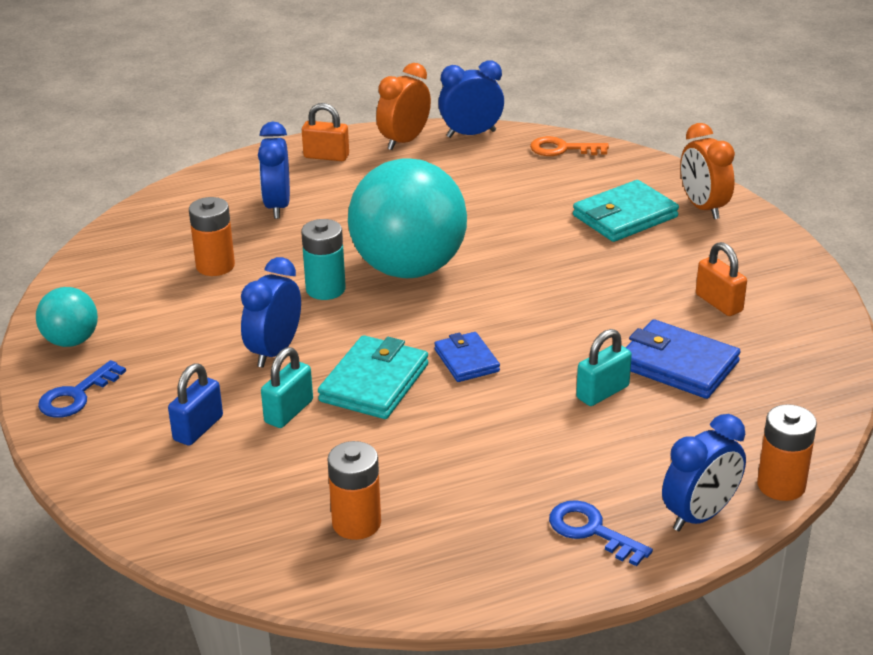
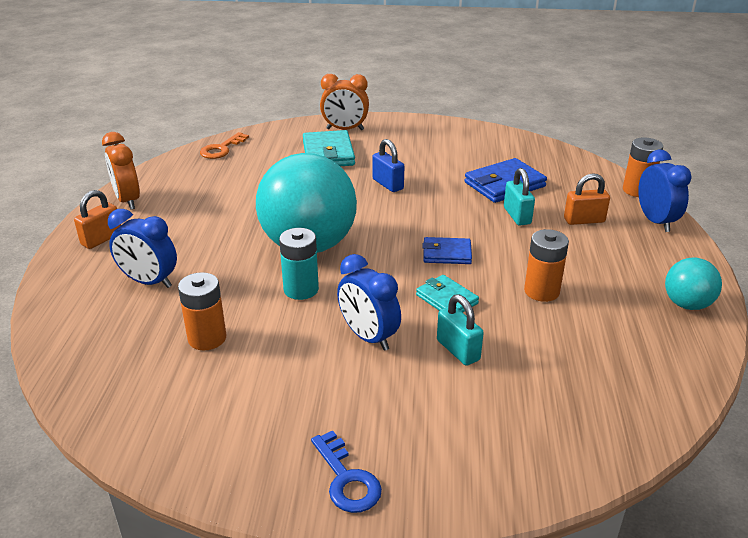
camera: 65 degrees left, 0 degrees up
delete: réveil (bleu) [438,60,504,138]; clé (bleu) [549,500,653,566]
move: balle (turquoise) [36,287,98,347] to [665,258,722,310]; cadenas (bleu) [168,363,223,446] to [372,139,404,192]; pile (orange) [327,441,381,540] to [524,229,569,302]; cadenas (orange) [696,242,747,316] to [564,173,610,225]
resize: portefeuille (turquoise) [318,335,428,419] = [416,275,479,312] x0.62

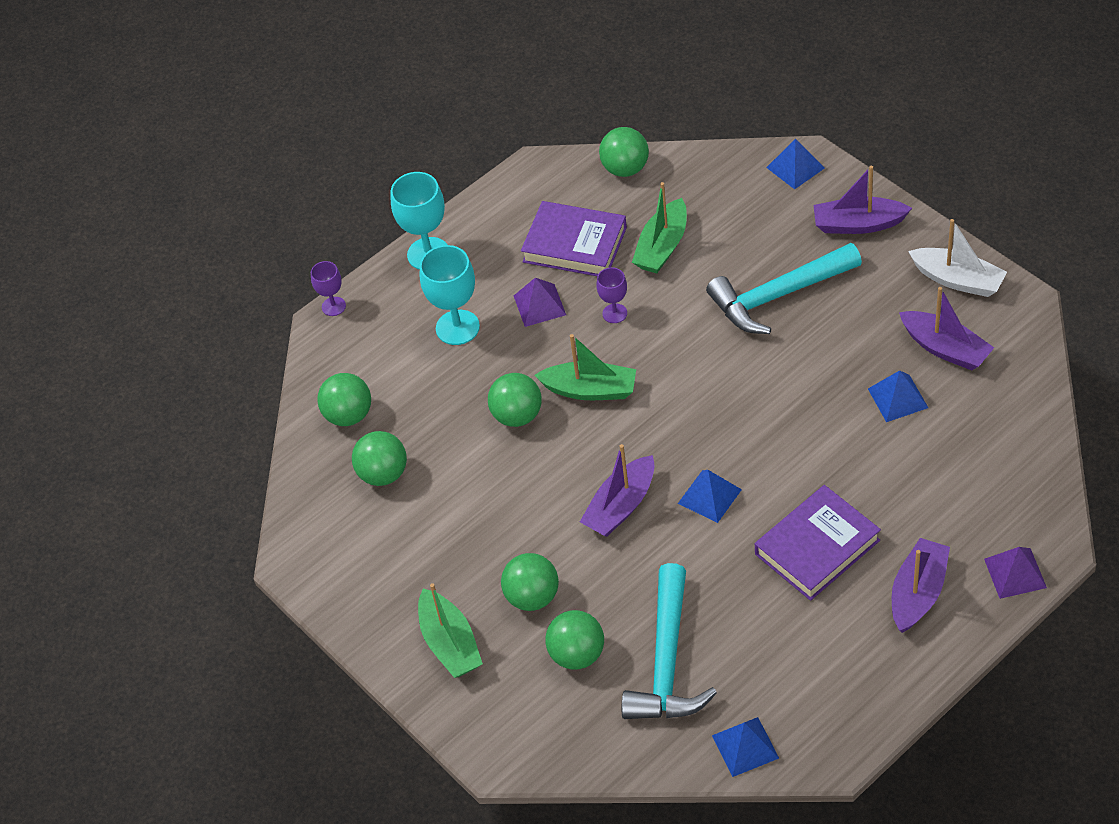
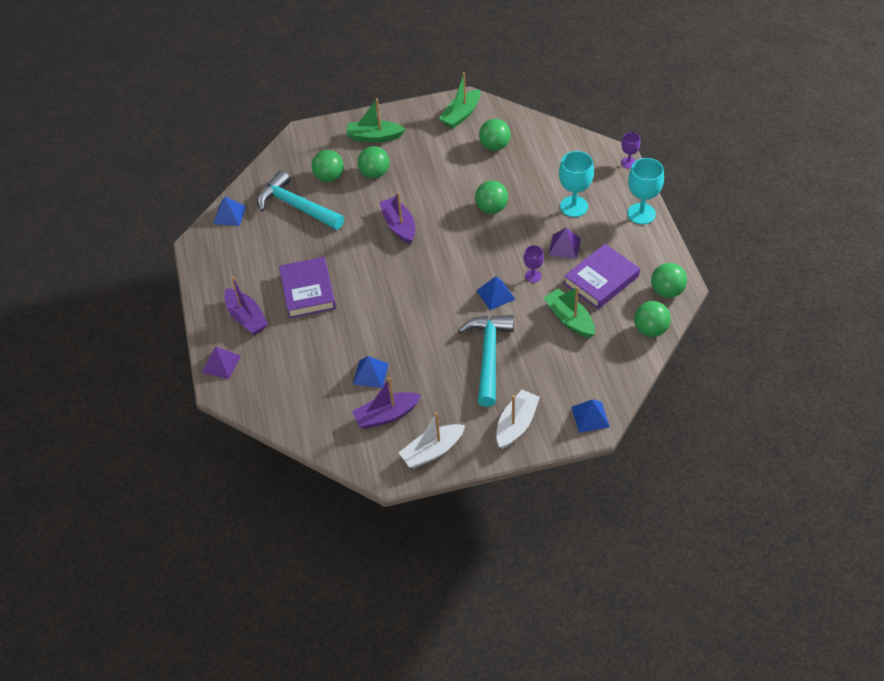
camera: 115 degrees right, 0 degrees up
move: balle (vert) [317,373,371,426] to [651,263,687,298]; bateau (vert) [534,334,636,400] to [439,72,481,129]; pyramide (bleu) [678,470,742,523] to [476,276,515,310]
recolor: bateau (violet) [814,166,912,234] to bateau (blanc) [496,390,540,449]

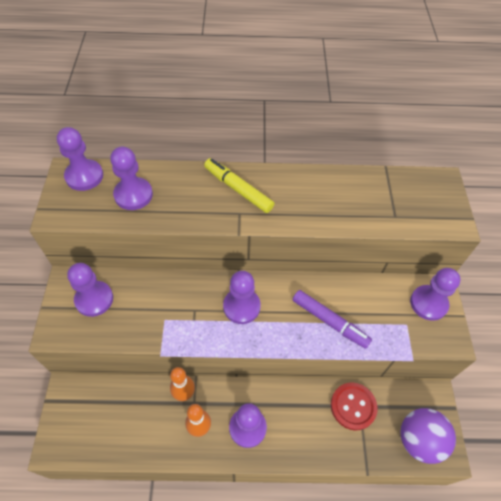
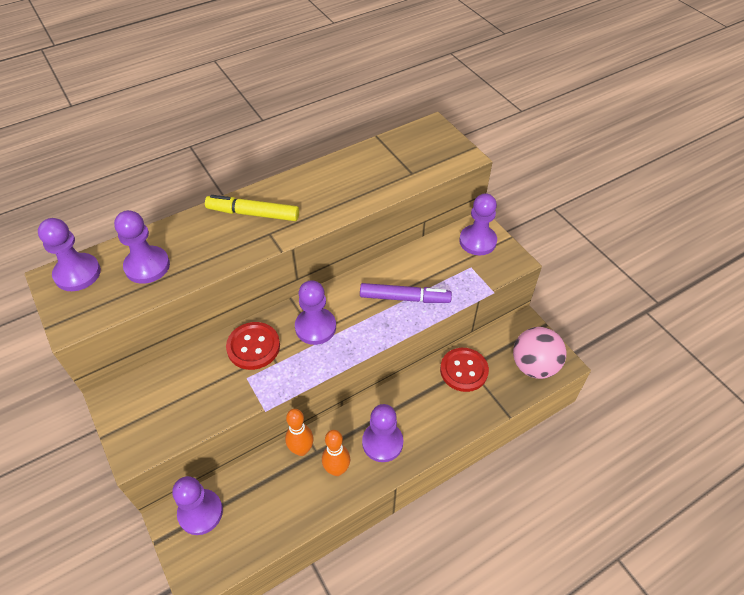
camera: 30 degrees left, 5 degrees down
insert: bouton (rouge) [226,322,280,370]
move: pion (violet) [67,263,113,317] to [172,476,223,535]
recolor: balle (violet) [400,408,456,464] to balle (rose) [513,327,566,379]

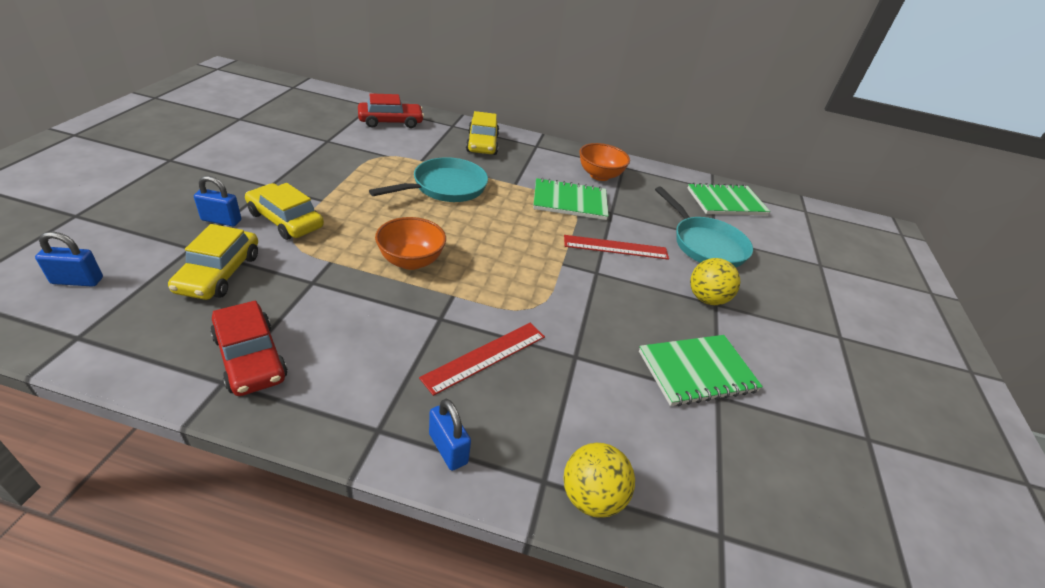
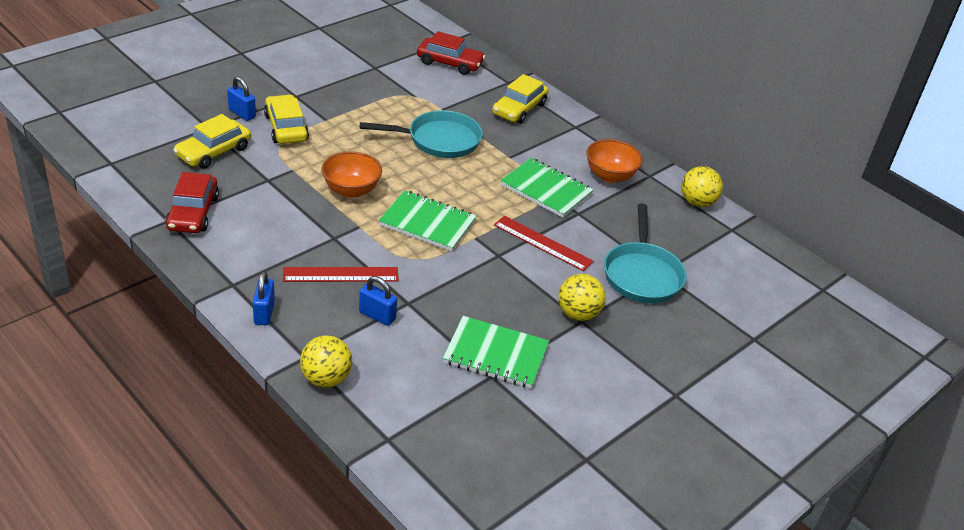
camera: 35 degrees right, 0 degrees up
insert: balle (jaune) [681,166,723,207]
move: cadenas (bleu) [35,232,103,287] to [359,276,397,326]; carnet (vert) [687,183,770,215] to [379,190,476,251]

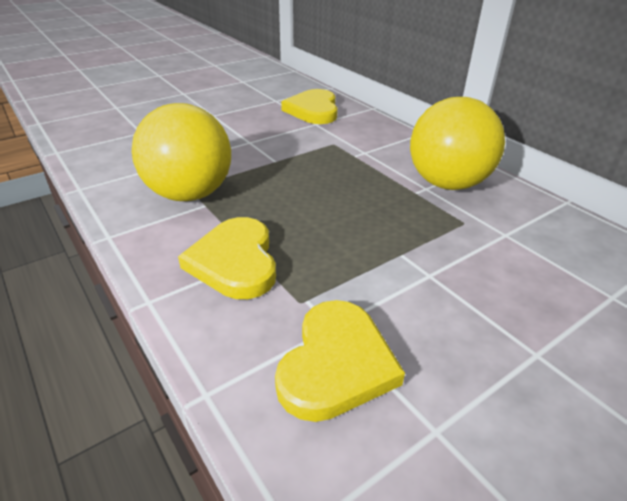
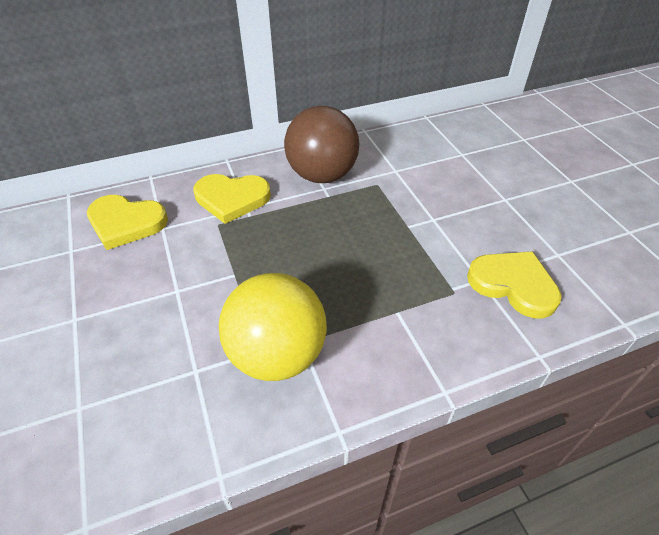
camera: 75 degrees left, 10 degrees up
move: cœur (jaune) [178,217,276,299] to [193,174,271,224]
recolor: balle (jaune) [410,97,505,190] to balle (marron) [284,106,359,183]

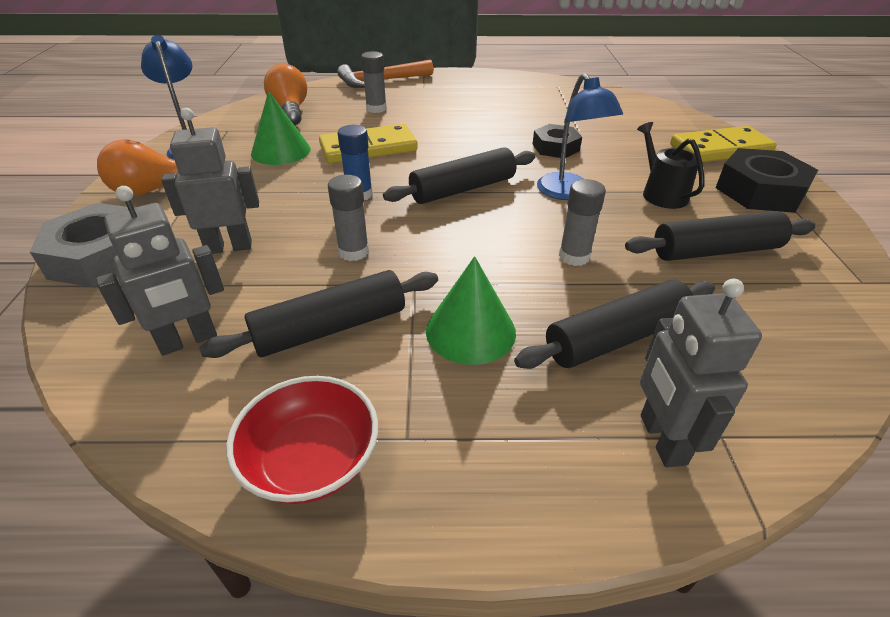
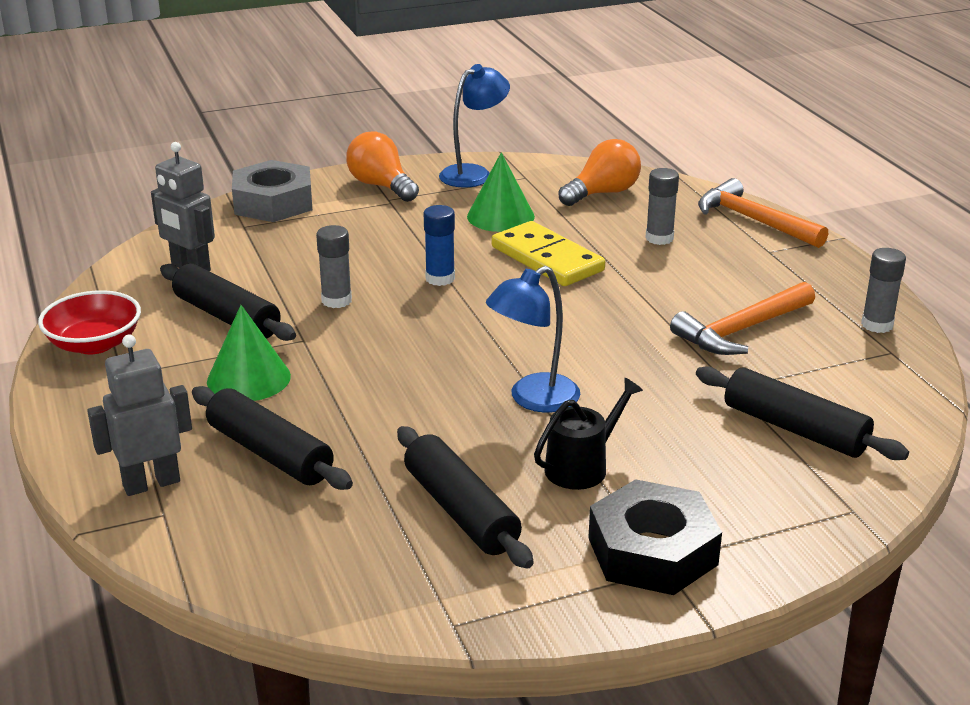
camera: 70 degrees right, 10 degrees down
delete: robot (gris) [161,108,259,254]; écrou (noir) [532,124,582,158]; domino (jaune) [670,126,777,162]
insert: marteau (orange) [670,282,815,355]
move: rouleau à pâtisserie (noir) [383,147,536,204] to [696,366,909,460]; bâton de colle (gris) [559,179,606,266] to [861,248,906,333]

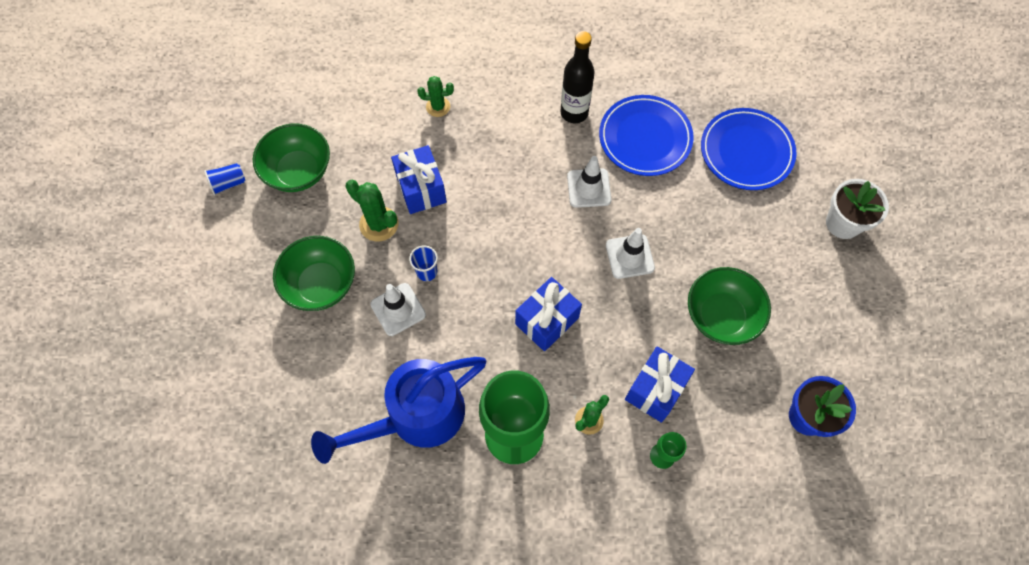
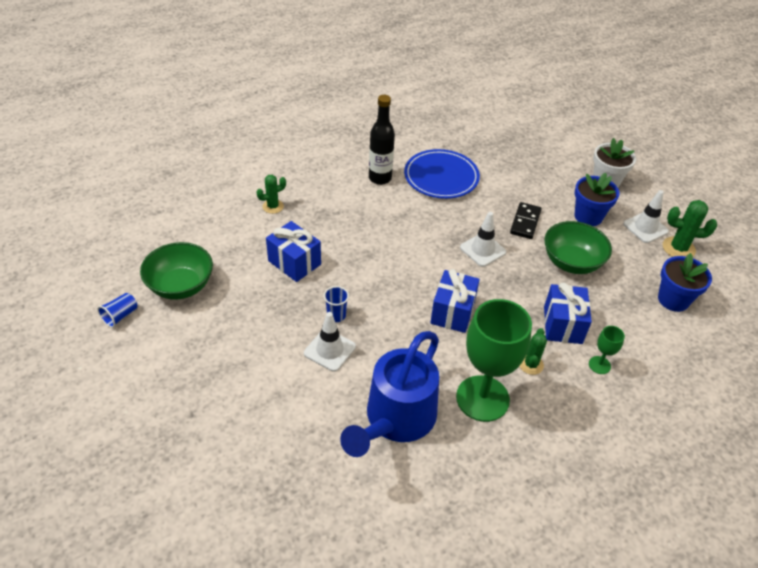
camera: 30 degrees left, 20 degrees down
delete: bol (vert) [273,236,355,311]; assiette (bleu) [701,108,797,190]
insert: domino (noir) [510,202,541,239]; pot de fleurs (bleu) [574,173,619,226]
move: cactus (vert) [345,180,399,241] to [663,200,717,257]; cône de chantier (blanc) [567,156,611,208] to [623,190,669,243]

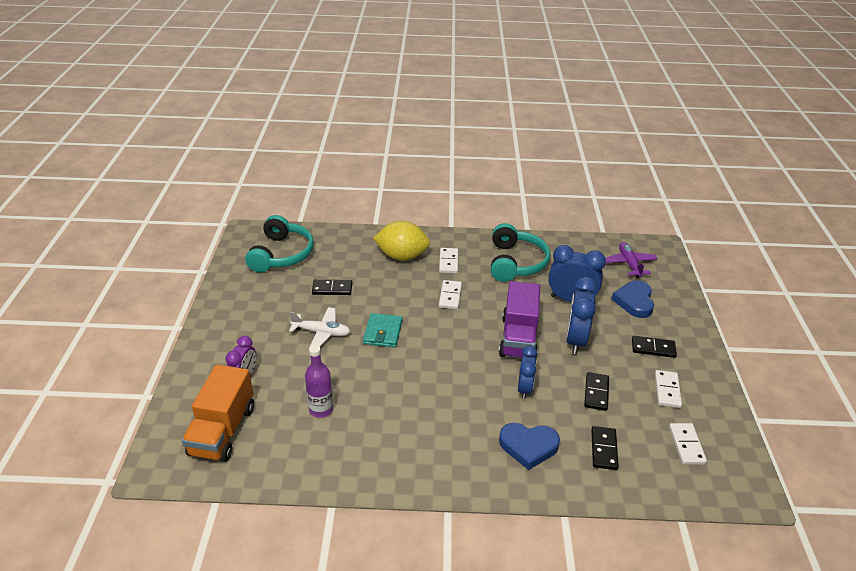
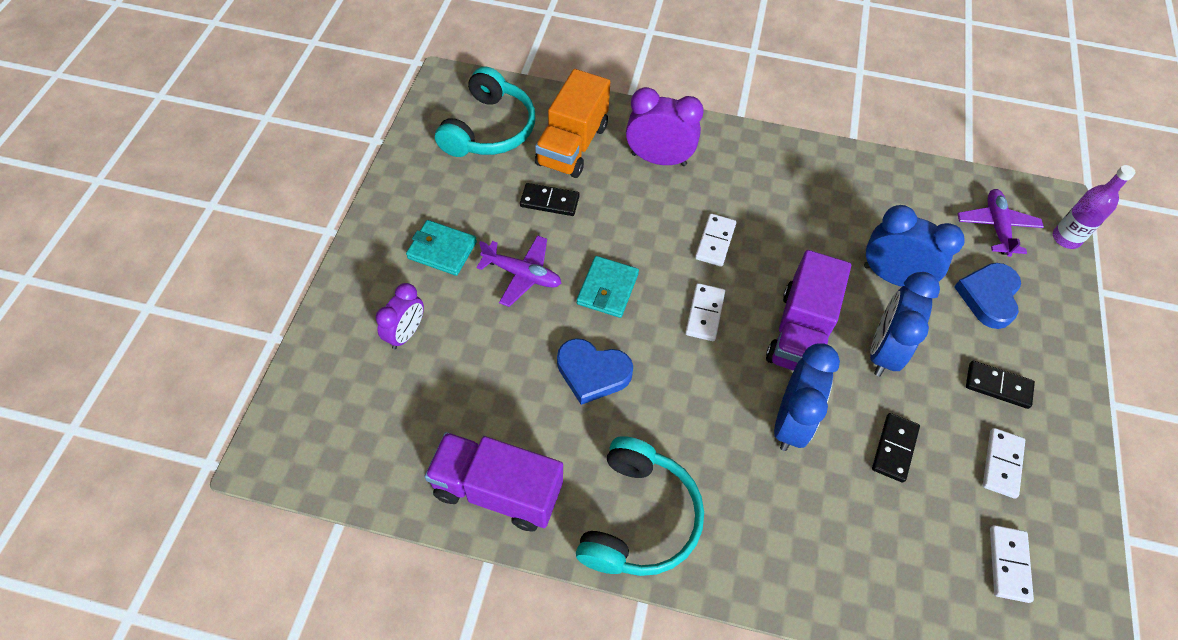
camera: 10 degrees right, 20 degrees up
delete: domino (noir) [591,426,619,470]
insert: portefeuille (turquoise) [406,220,477,276]; camion (violet) [424,432,563,531]
move: camion (orange) [182,364,254,462] to [535,69,610,178]; bouteille (violet) [305,345,333,418] to [1053,165,1135,249]; domino (blanc) [439,248,458,274] to [685,283,725,341]; casque audio (turquoise) [491,223,550,282] to [576,436,704,576]; cœur (bleu) [499,423,560,470] to [557,338,633,405]
replace: citron (jaune) [373,221,430,261] to réveil (violet) [626,87,704,166]
recolor: avion (blanc) [289,307,351,348] to avion (violet) [476,235,562,307]
resize: réveil (bleu) [518,346,537,399] = [774,343,840,451] x1.54

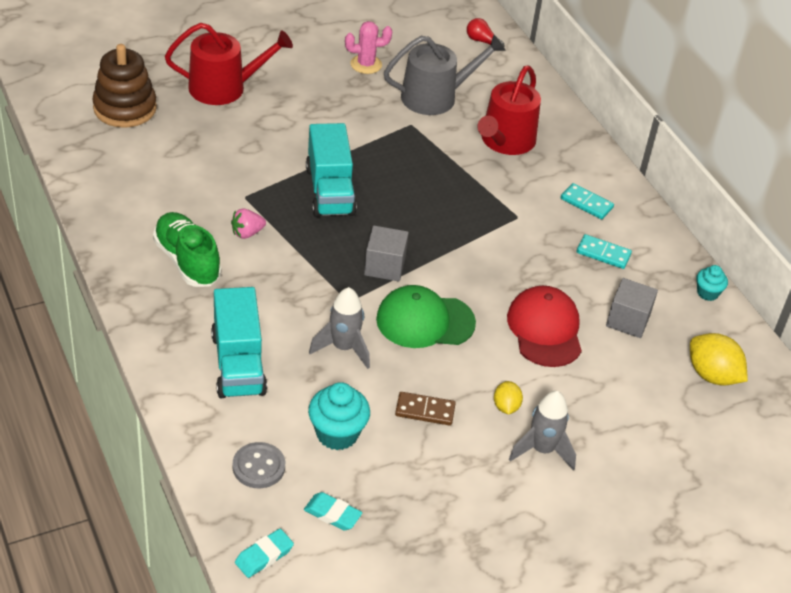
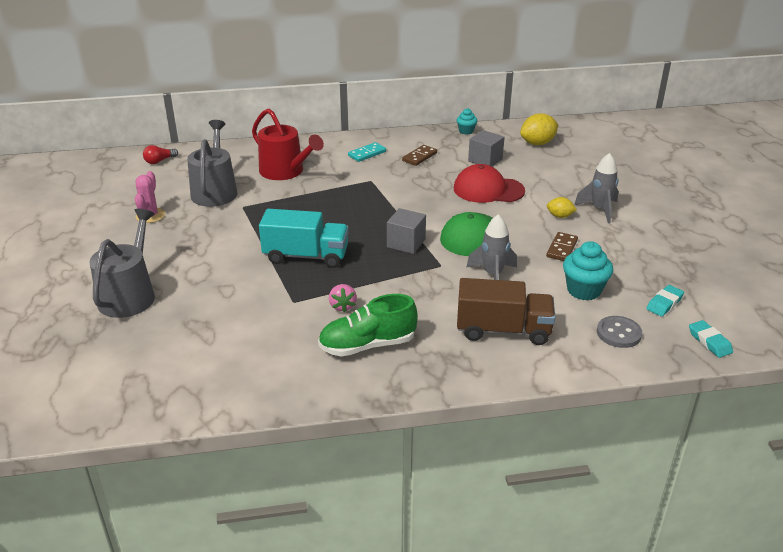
camera: 70 degrees left, 10 degrees down
delete: jouet à empiler (marron) [92,44,157,128]
recolor: arrosoir (rouge) [165,23,293,105] to arrosoir (gris) [90,209,155,318]; camion (turquoise) [211,287,267,398] to camion (marron) [457,278,555,345]; domino (turquoise) [577,234,632,269] to domino (marron) [402,145,437,166]

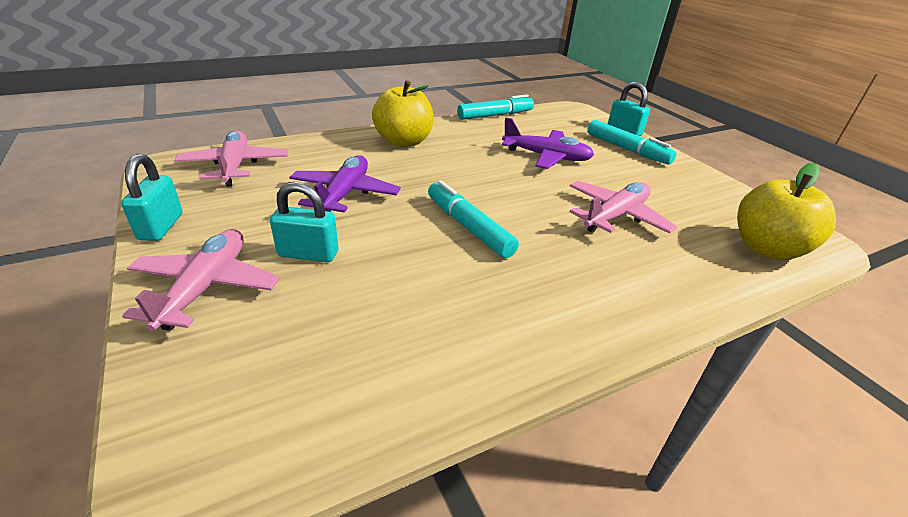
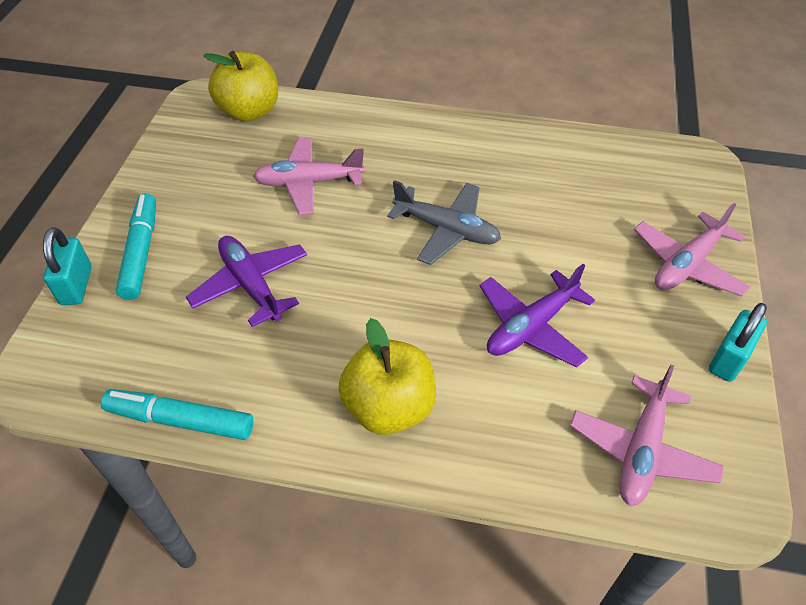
camera: 140 degrees left, 15 degrees up
delete: cadenas (turquoise) [270,182,338,262]
replace: feutre (turquoise) [428,180,519,258] to avion (gris) [387,180,501,265]

